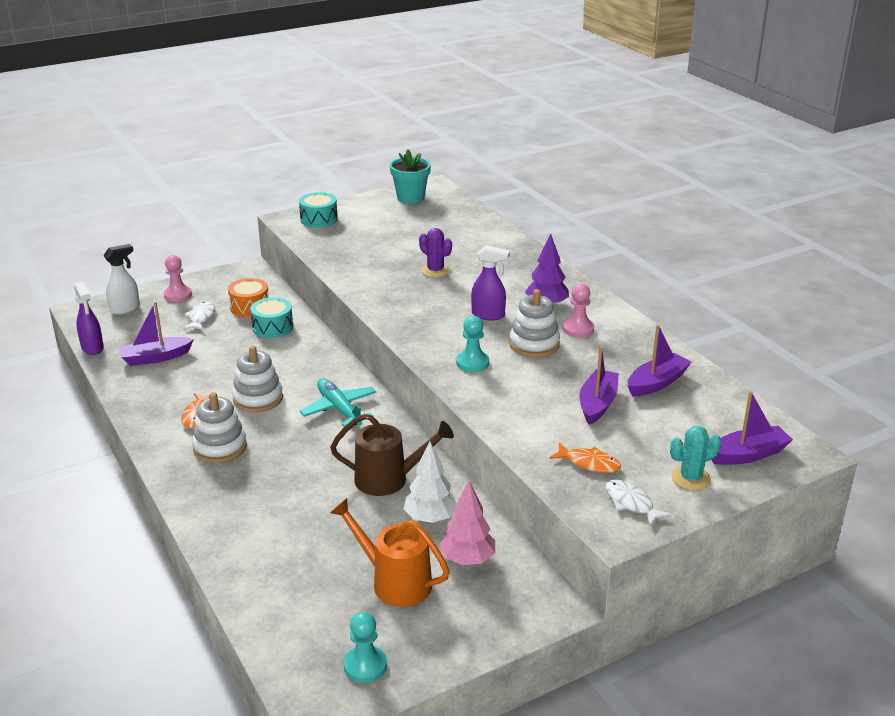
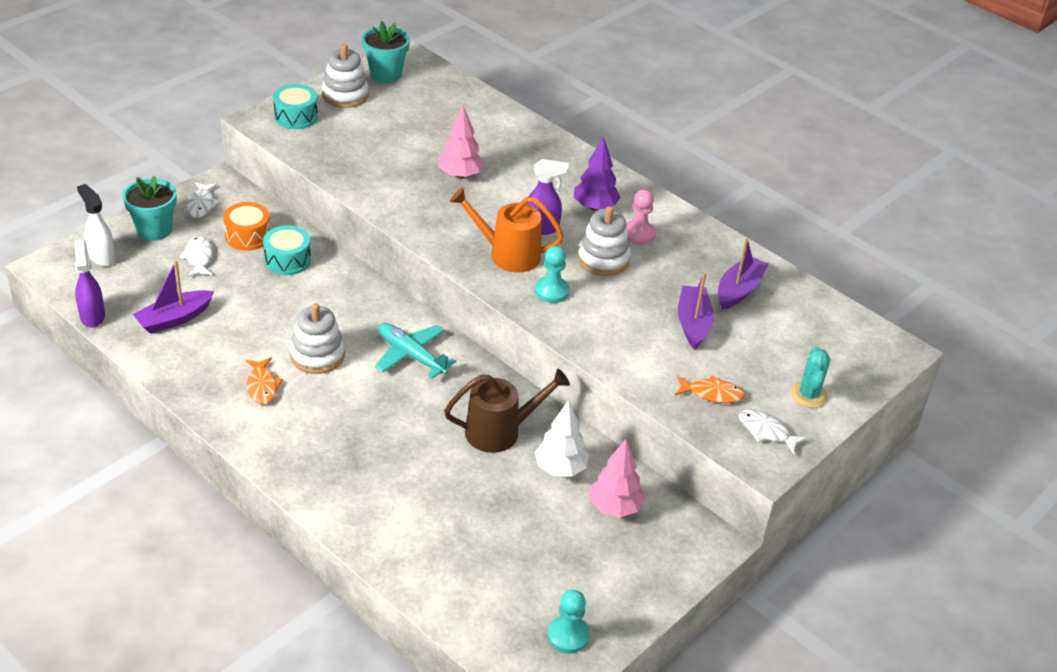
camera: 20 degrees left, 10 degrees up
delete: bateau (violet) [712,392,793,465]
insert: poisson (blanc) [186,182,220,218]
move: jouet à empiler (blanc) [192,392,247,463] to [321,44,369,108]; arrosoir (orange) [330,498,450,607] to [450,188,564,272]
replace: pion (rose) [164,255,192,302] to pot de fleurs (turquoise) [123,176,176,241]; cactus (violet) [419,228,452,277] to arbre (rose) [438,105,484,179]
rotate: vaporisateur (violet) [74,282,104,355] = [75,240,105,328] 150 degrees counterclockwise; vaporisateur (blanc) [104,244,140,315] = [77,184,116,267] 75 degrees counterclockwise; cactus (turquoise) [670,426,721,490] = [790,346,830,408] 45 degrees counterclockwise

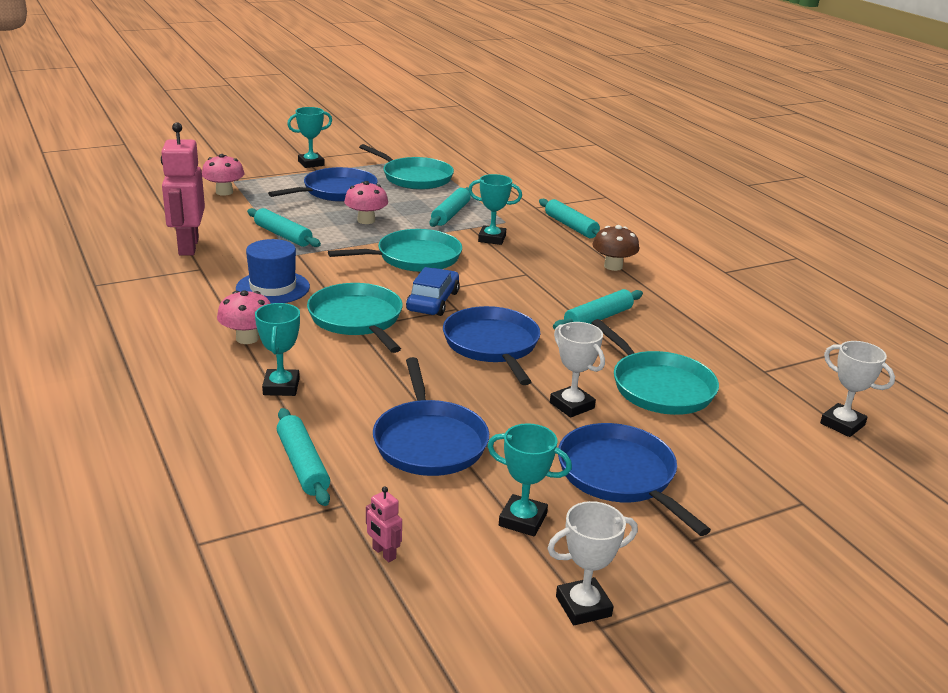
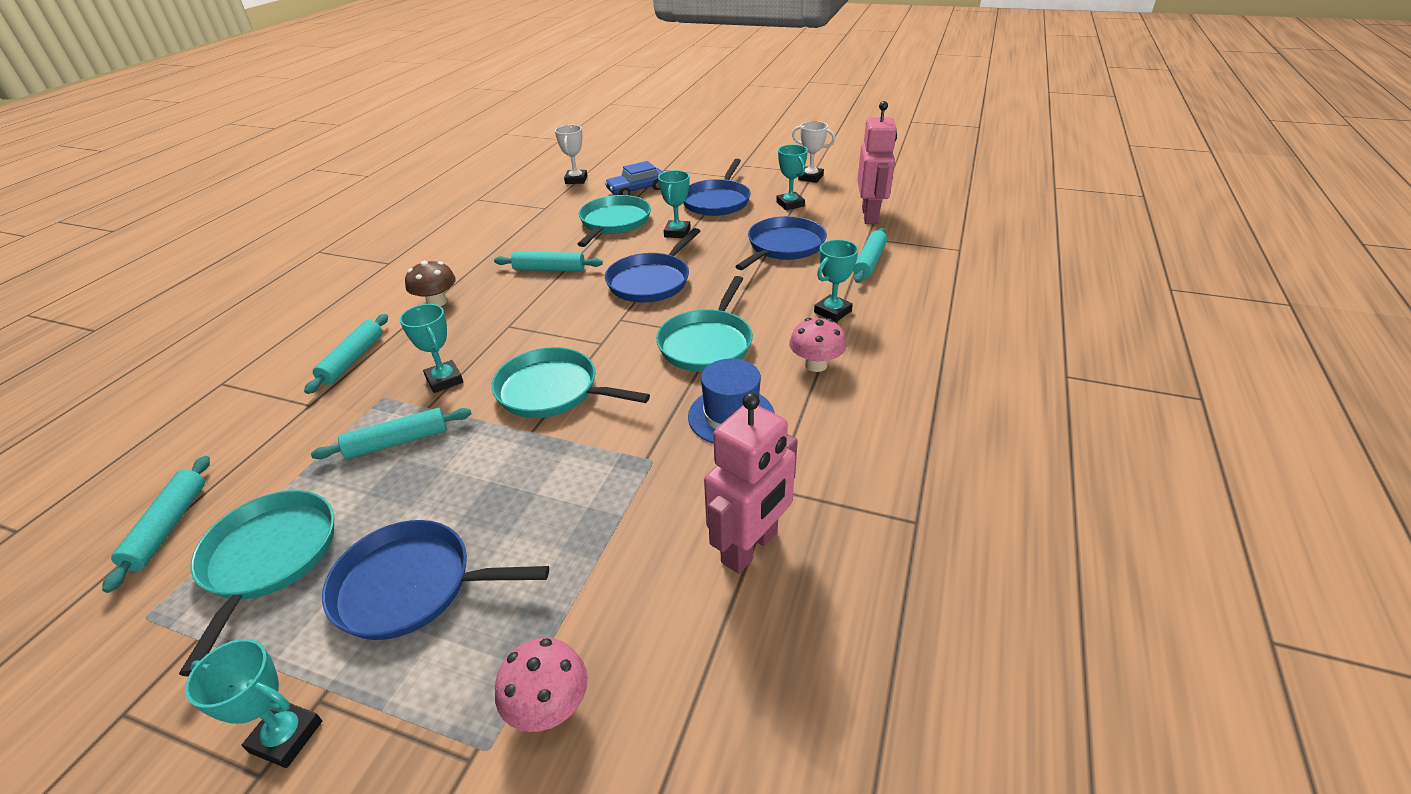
camera: 130 degrees left, 10 degrees up
delete: champignon (rose) [344,181,388,224]
move: rouleau à pâtisserie (turquoise) [247,208,321,247] to [102,456,210,593]; voiture (bleu) [406,267,460,316] to [605,161,663,195]
recolor: trophée (blanc) [550,322,605,418] to trophée (turquoise) [658,170,691,238]
resize: robot (rose) [366,486,402,562] = [857,101,897,224] x2.44

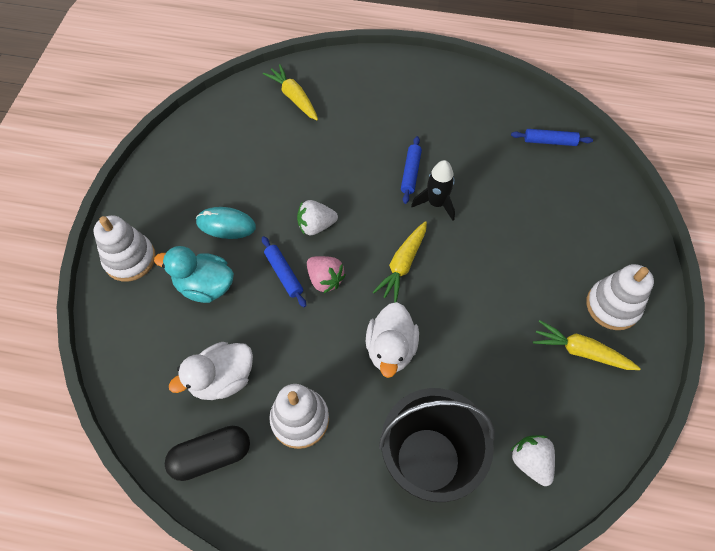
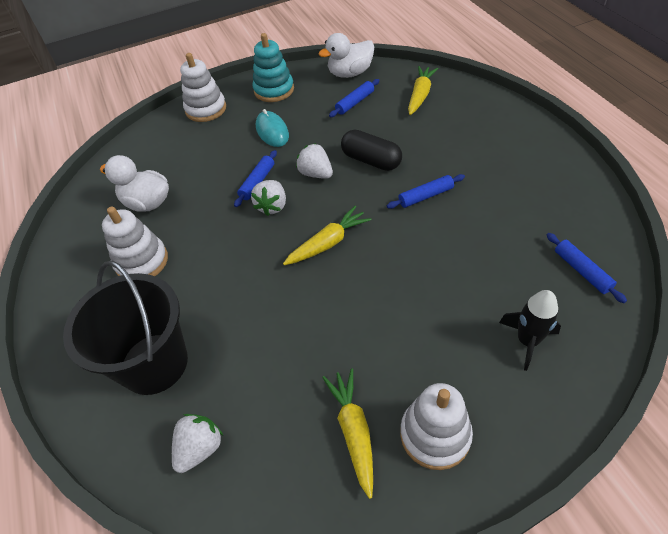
camera: 60 degrees right, 10 degrees down
delete: canard (turquoise) [154,246,234,303]
insert: jouet à empiler (turquoise) [253,33,294,102]; rouleau à pâtisserie (bleu) [329,79,379,117]
move: gélule (noir) [165,426,250,481] to [341,130,402,171]; canard (blanc) [366,302,419,378] to [318,33,374,78]; fusée (noir) [411,160,455,221] to [499,290,561,371]
recolor: fraise (rose) [307,256,346,294] to fraise (blanc) [251,180,286,216]
rotate: carotte (jaune) [373,221,427,303] = [283,206,371,265] 150 degrees clockwise

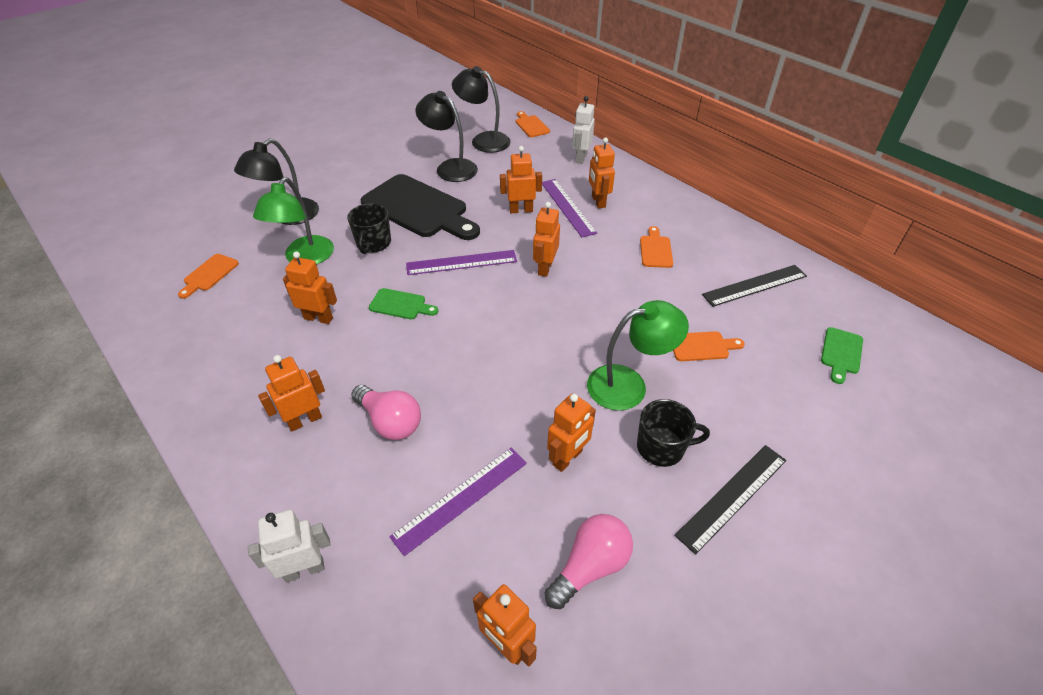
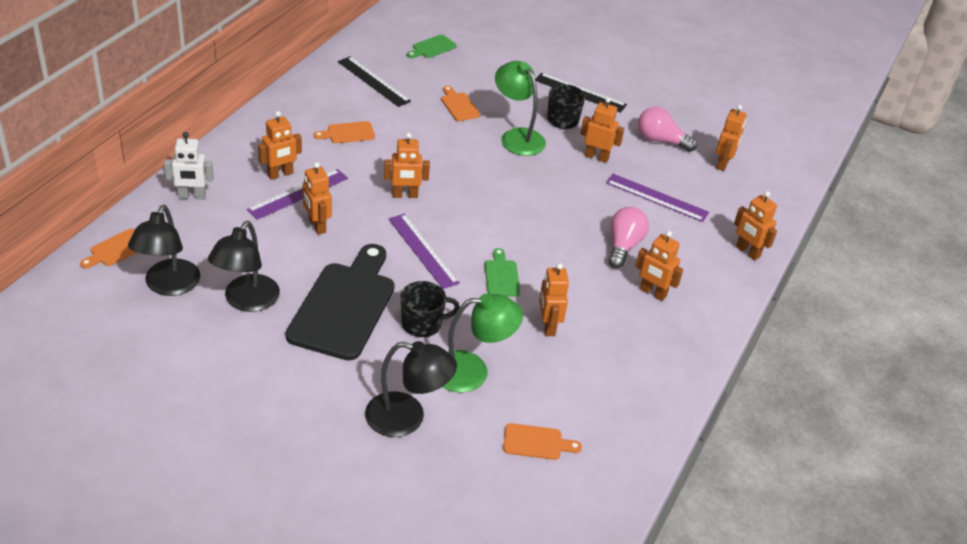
camera: 115 degrees left, 5 degrees down
recolor: robot (blanc) [248,509,330,582] to robot (orange) [734,191,777,260]
rotate: planche à découper (vert) [821,327,863,384] = [407,34,457,58] 135 degrees clockwise

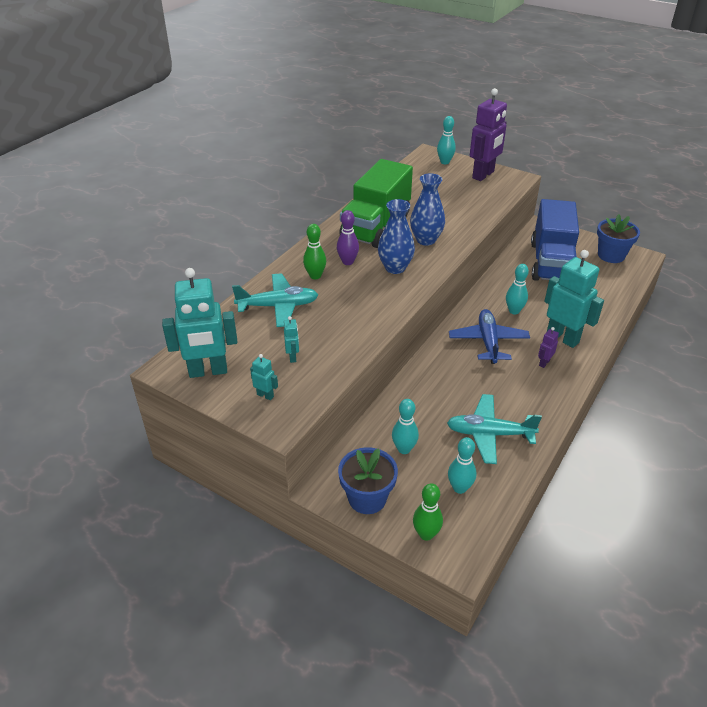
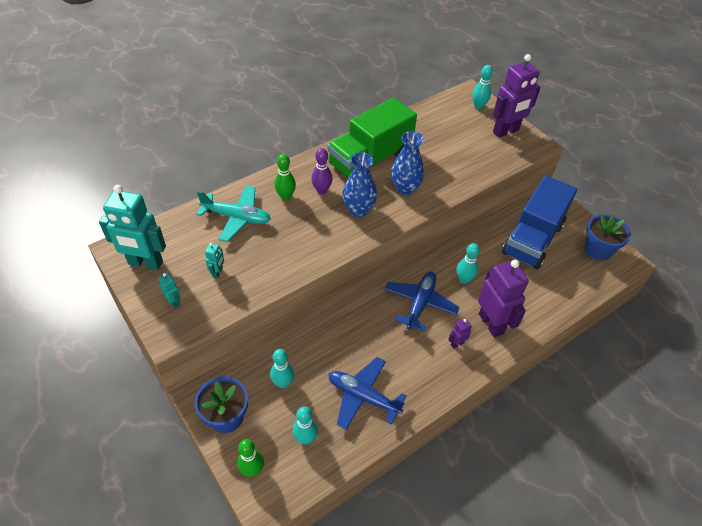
camera: 20 degrees right, 10 degrees up
recolor: avion (turquoise) [447,394,542,464] to avion (bleu) [328,357,407,430]; robot (turquoise) [544,250,604,348] to robot (violet) [478,260,529,338]

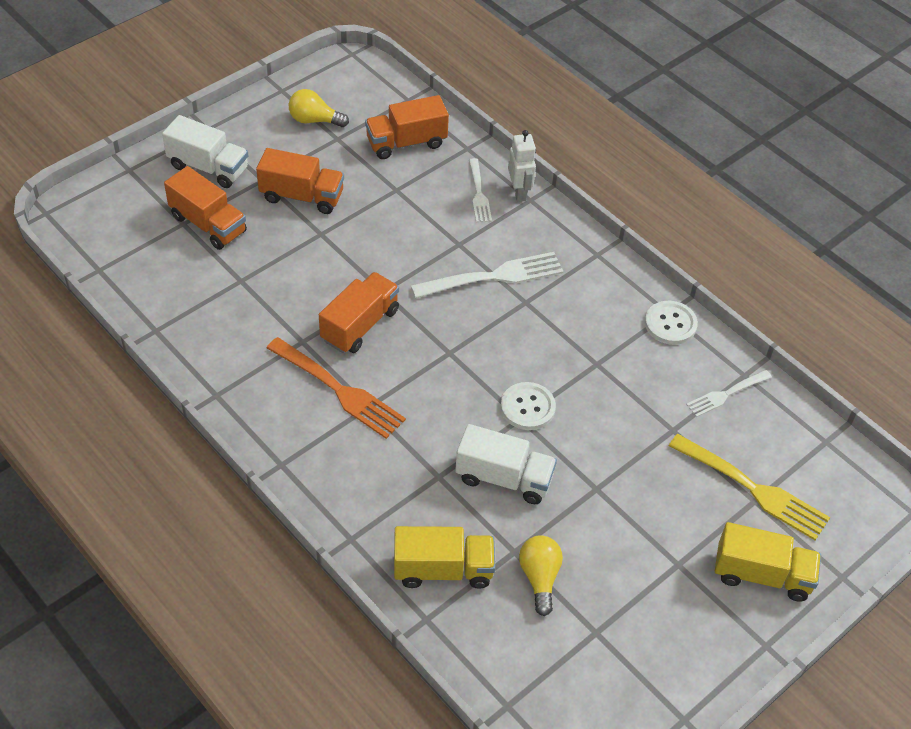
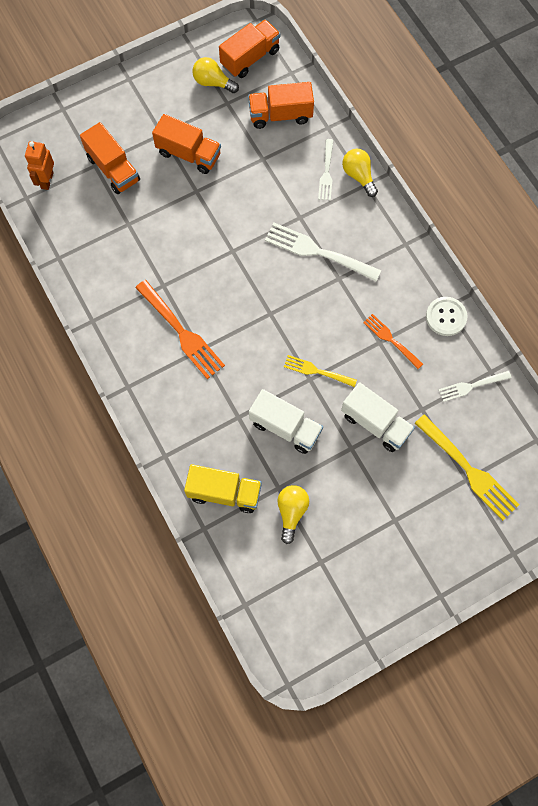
camera: 15 degrees right, 20 degrees up
delete: camion (jaune) [715,522,821,602]
insert: robot (orange) [25,141,54,190]; fourchette (orange) [363,314,423,369]
move: camion (blanc) [162,115,248,188] to [341,382,415,452]; camion (orange) [319,272,399,353] to [219,20,280,78]
replace: bouton (blanc) [501,382,556,430] to fourchette (jaune) [284,355,357,387]; robot (blanc) [508,130,536,202] to ampoule (jaune) [342,149,378,197]
rotate: fourchette (blanc) [411,252,564,298] = [265,223,381,281] 150 degrees counterclockwise

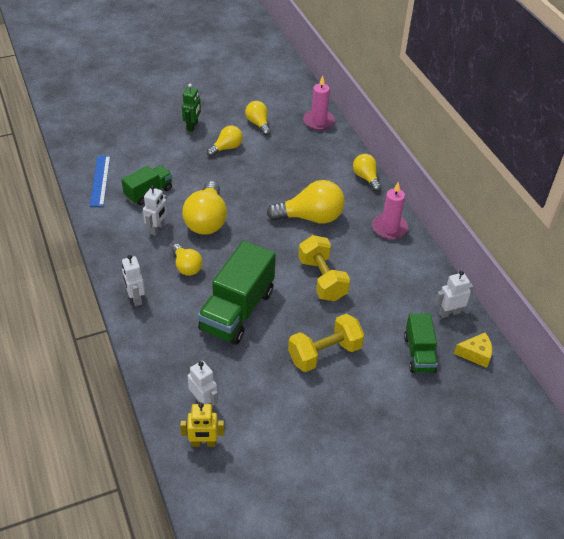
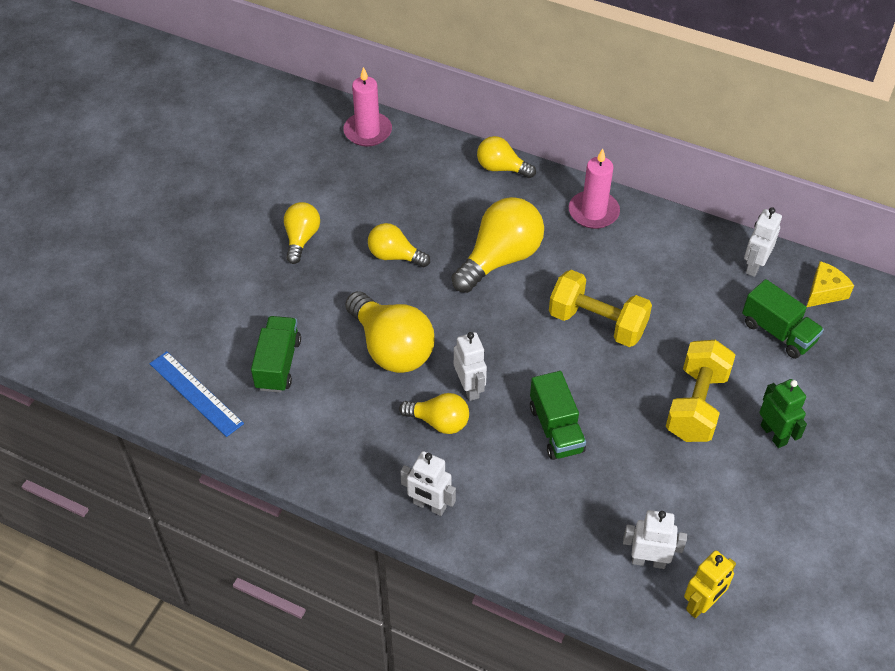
camera: 40 degrees left, 5 degrees up
move: robot (blanc) [143,185,167,236] to [454,332,487,401]; robot (vert) [182,84,201,132] to [759,379,807,448]; ampoule (jaune) [245,101,271,135] to [368,223,430,267]
resize: camion (vert) [198,241,276,345] = [530,371,586,460] x0.57

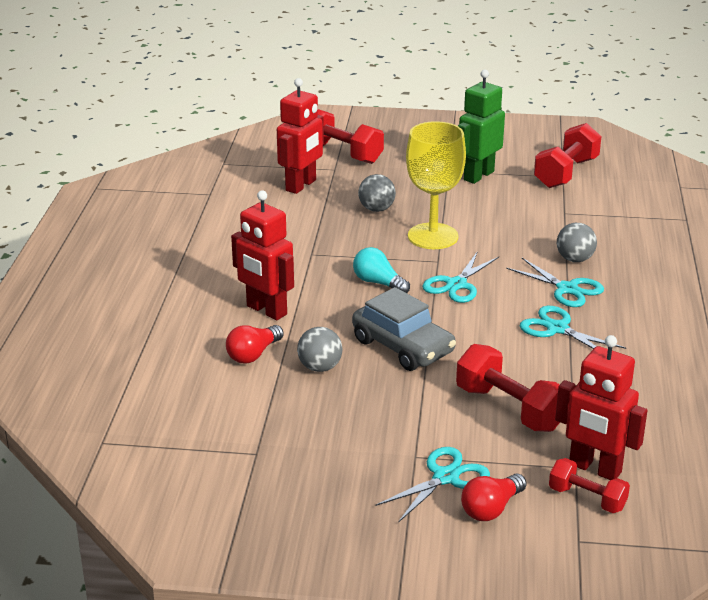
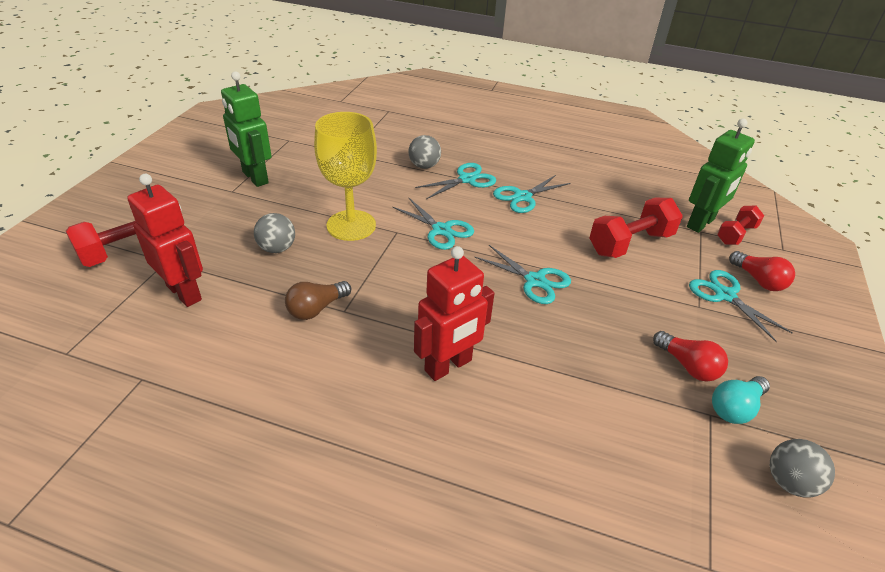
camera: 80 degrees left, 10 degrees up
delete: haltère (rouge) [534,123,601,188]
insert: ampoule (marron) [285,281,351,320]
move: ampoule (rouge) [226,325,284,364] to [653,331,728,381]; balle (gris) [297,327,342,372] to [770,439,835,498]; ampoule (turquoise) [353,247,410,293] to [712,376,770,424]
replace: voiture (gris) [352,287,456,371] to ciseaux (turquoise) [475,245,571,304]
recolor: robot (rouge) [555,335,648,480] to robot (vert) [687,118,755,233]

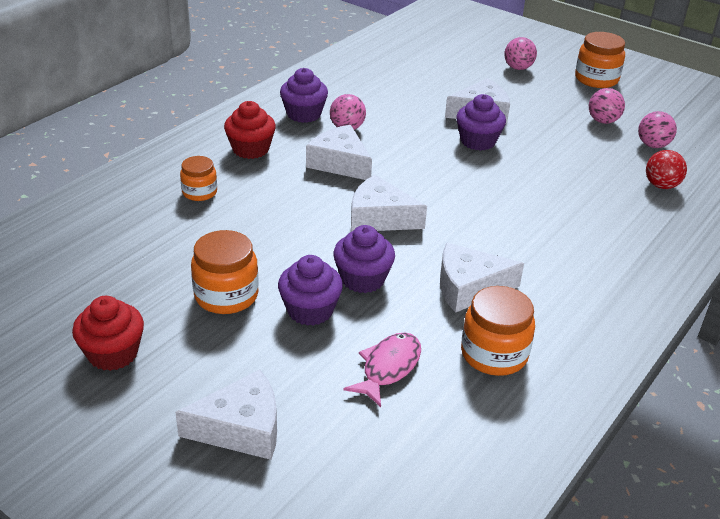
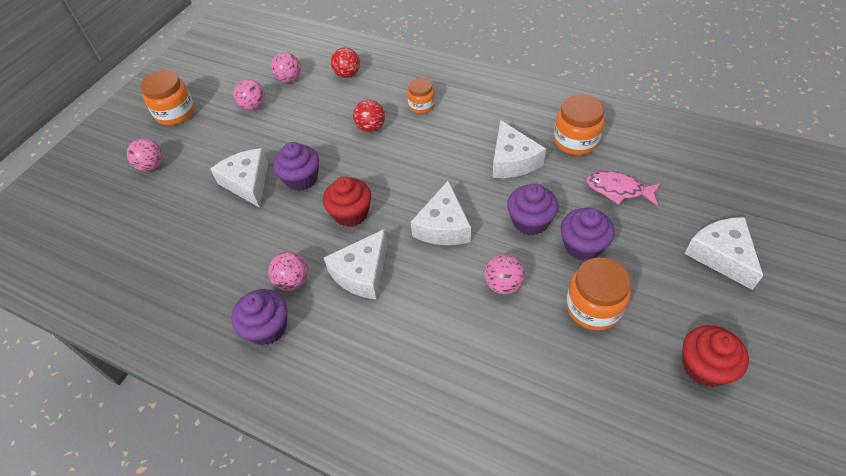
camera: 95 degrees left, 15 degrees up
insert: balle (rouge) [353,100,385,132]; balle (rose) [484,254,525,294]
move: bocal (orange) [180,156,217,201] to [407,78,435,113]; muffin (rouge) [224,101,276,159] to [323,176,371,227]

